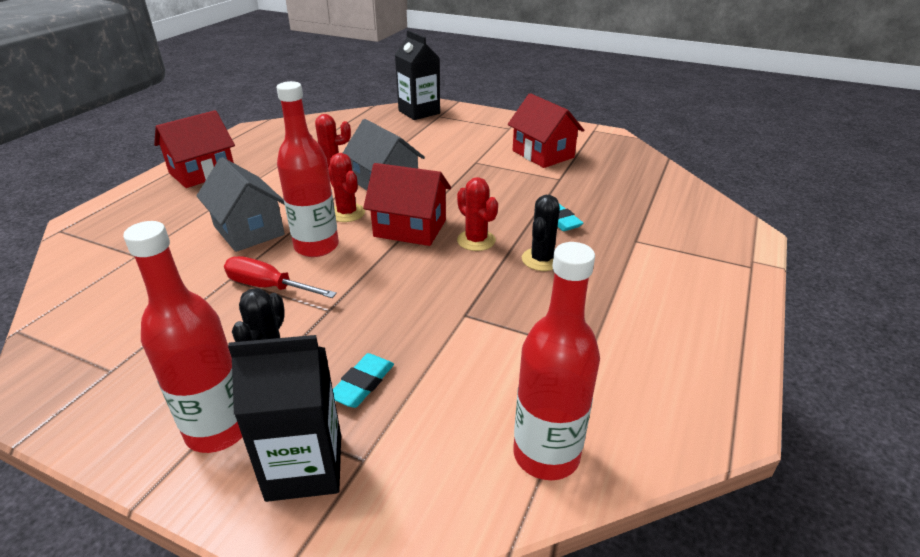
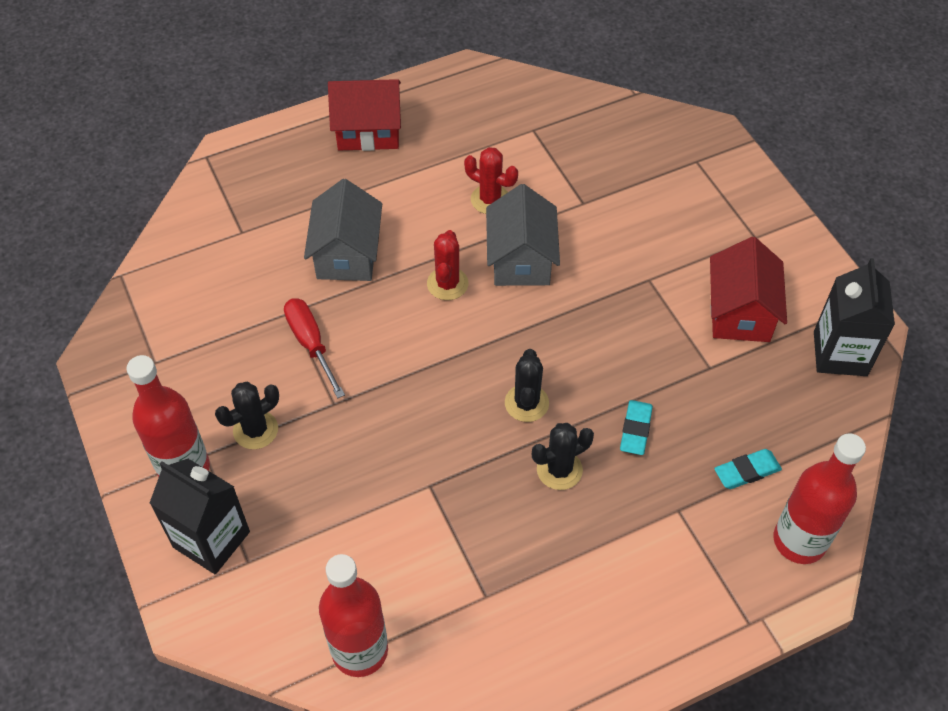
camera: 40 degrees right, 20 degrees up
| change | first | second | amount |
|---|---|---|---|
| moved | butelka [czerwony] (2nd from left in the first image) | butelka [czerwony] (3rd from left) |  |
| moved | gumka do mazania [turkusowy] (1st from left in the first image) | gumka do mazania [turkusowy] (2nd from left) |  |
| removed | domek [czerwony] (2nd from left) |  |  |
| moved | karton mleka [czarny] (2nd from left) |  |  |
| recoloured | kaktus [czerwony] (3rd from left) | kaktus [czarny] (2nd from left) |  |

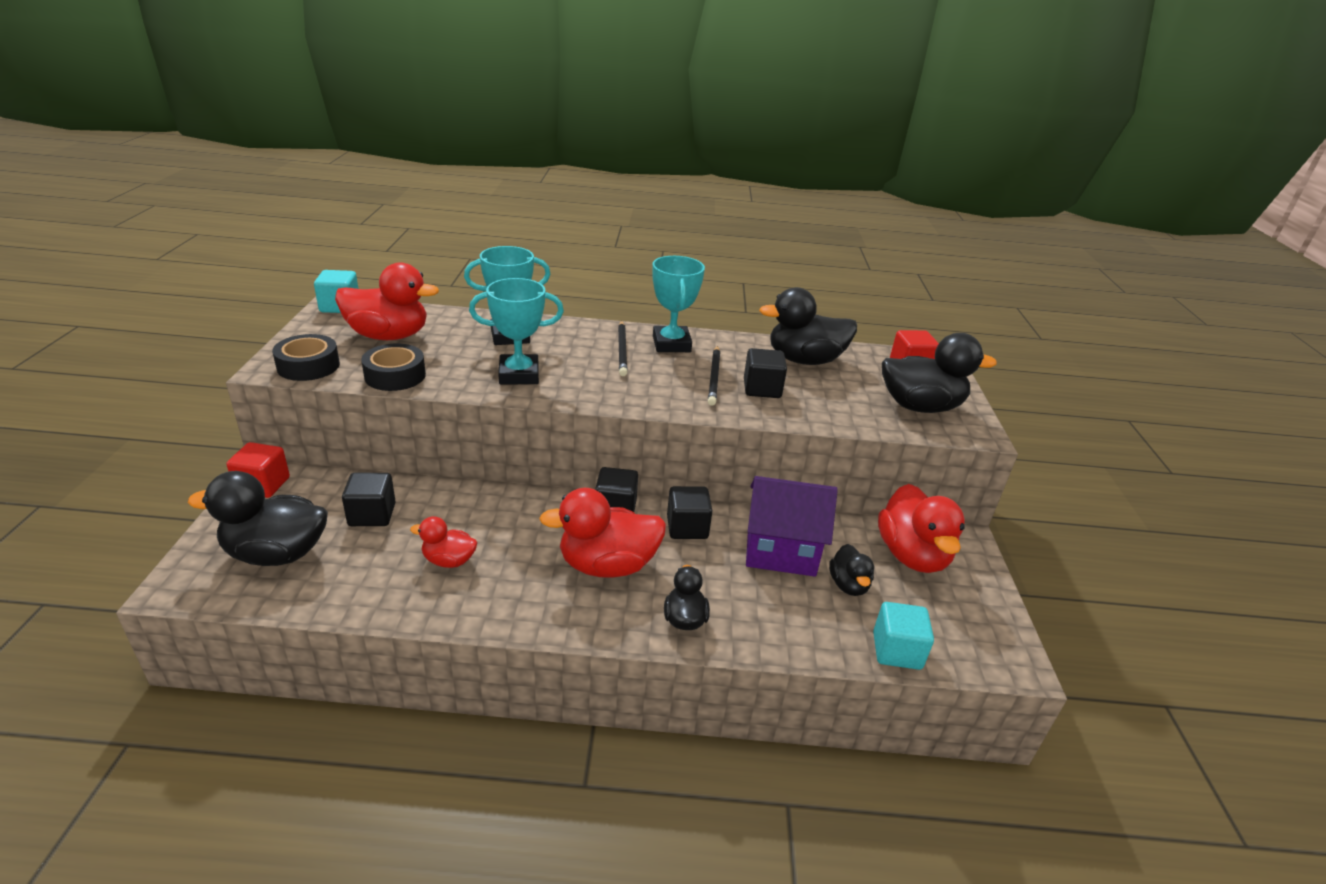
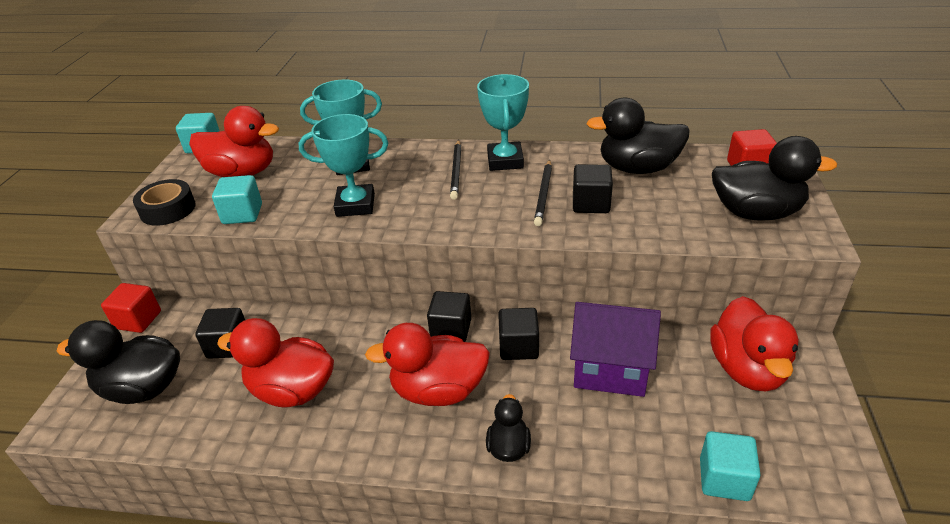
camera: 10 degrees right, 5 degrees up
| change | first | second | amount |
|---|---|---|---|
| replaced | taśma klejąca [czarny] (2nd from left) | sześcian [turkusowy] (2nd from left) |  |
| resized | kaczka [czerwony] (2nd from left) |  | x1.85 |
| removed | kaczka [czarny] (4th from left) |  |  |

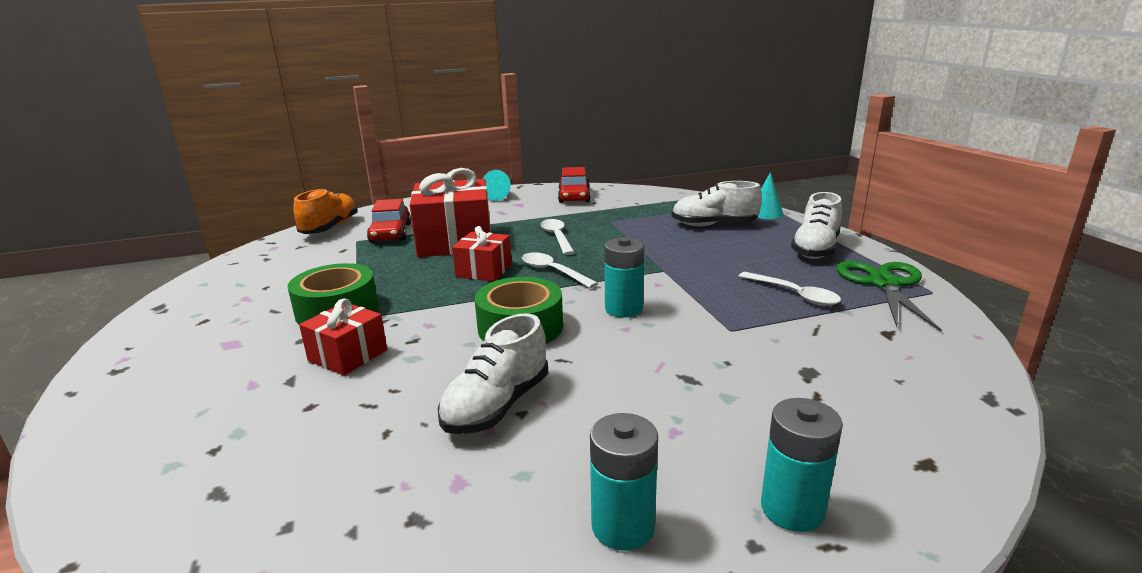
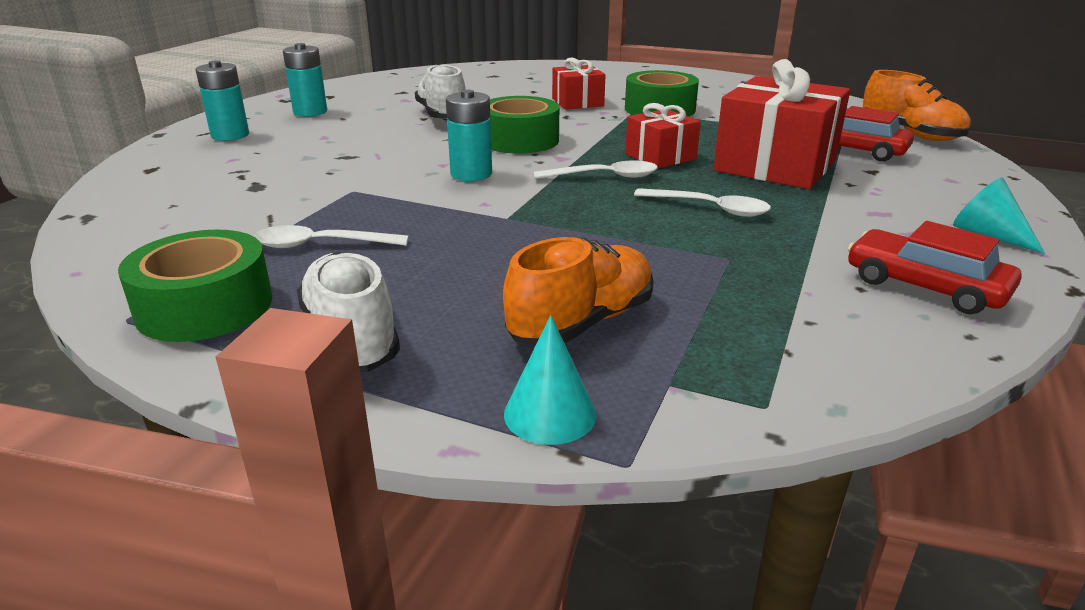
camera: 130 degrees right, 5 degrees up
| change | first | second | amount |
|---|---|---|---|
| recoloured | but [biały] (2nd from left) | but [pomarańczowy] (1st from left) |  |
| replaced | nożyczki [zielony] | taśma klejąca [zielony] (1st from left) |  |

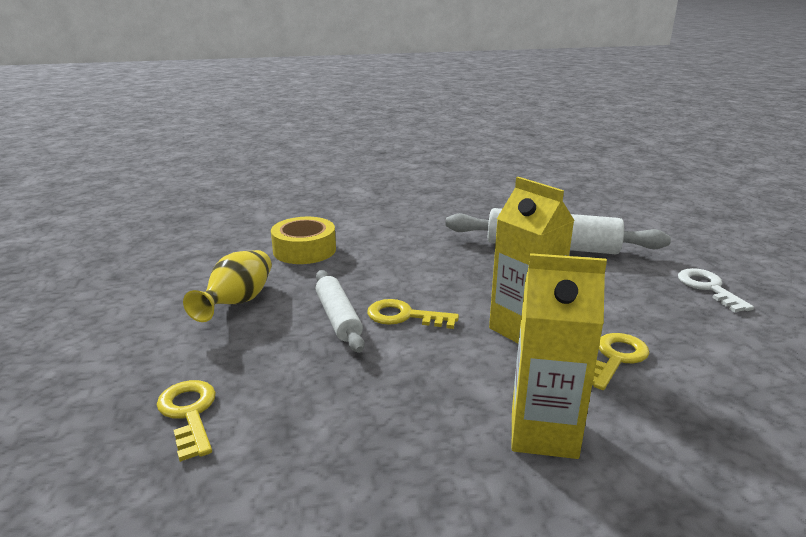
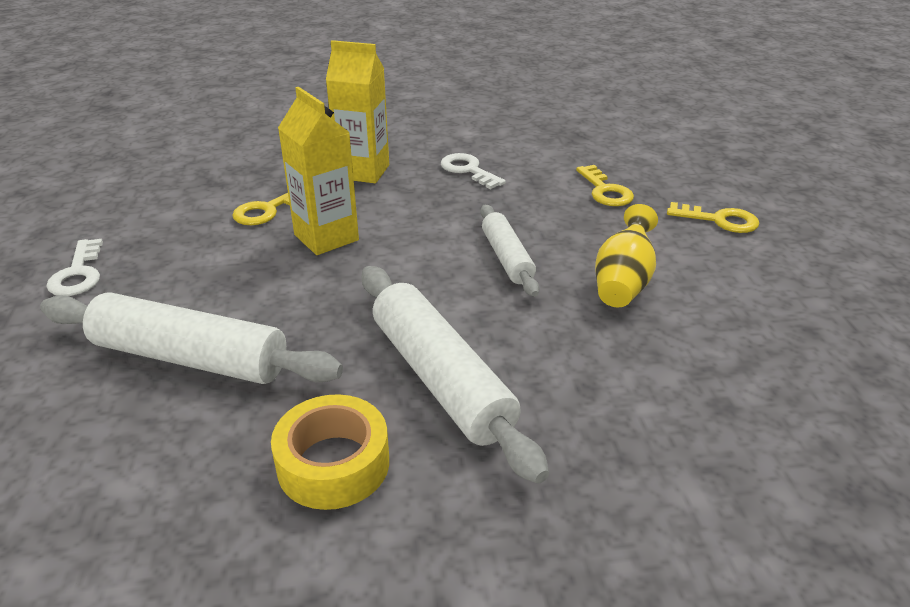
camera: 175 degrees left, 10 degrees up
| change | first | second | amount |
|---|---|---|---|
| moved | taśma klejąca [żółty] |  |  |
| moved | klucz [żółty] (2nd from left in the first image) | klucz [żółty] (3rd from left) |  |
| added |  | wałek do ciasta [biały] (2nd from left) |  |
| added |  | klucz [biały] (2nd from left) |  |

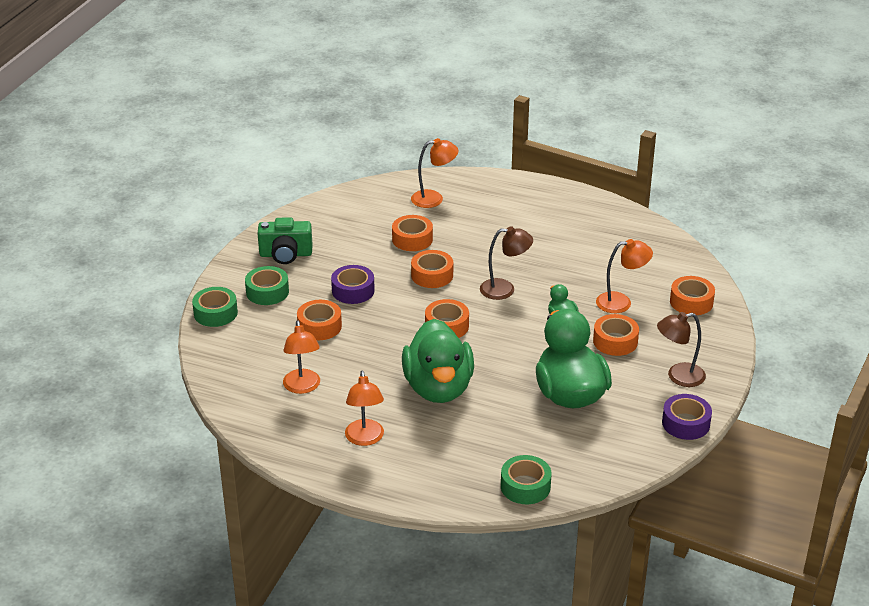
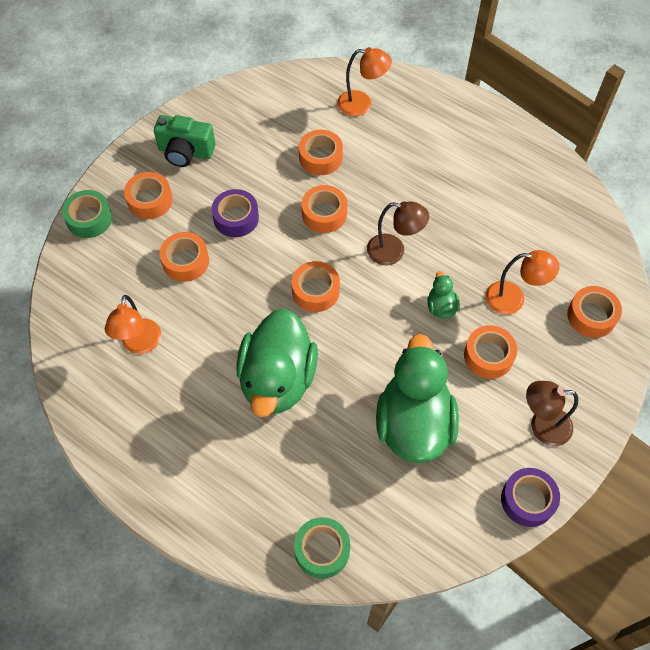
camera: 15 degrees right, 25 degrees up
| change | first | second | amount |
|---|---|---|---|
| recoloured | taśma klejąca [zielony] (2nd from left) | taśma klejąca [pomarańczowy] (1st from left) |  |
| removed | lampka [pomarańczowy] (2nd from left) |  |  |

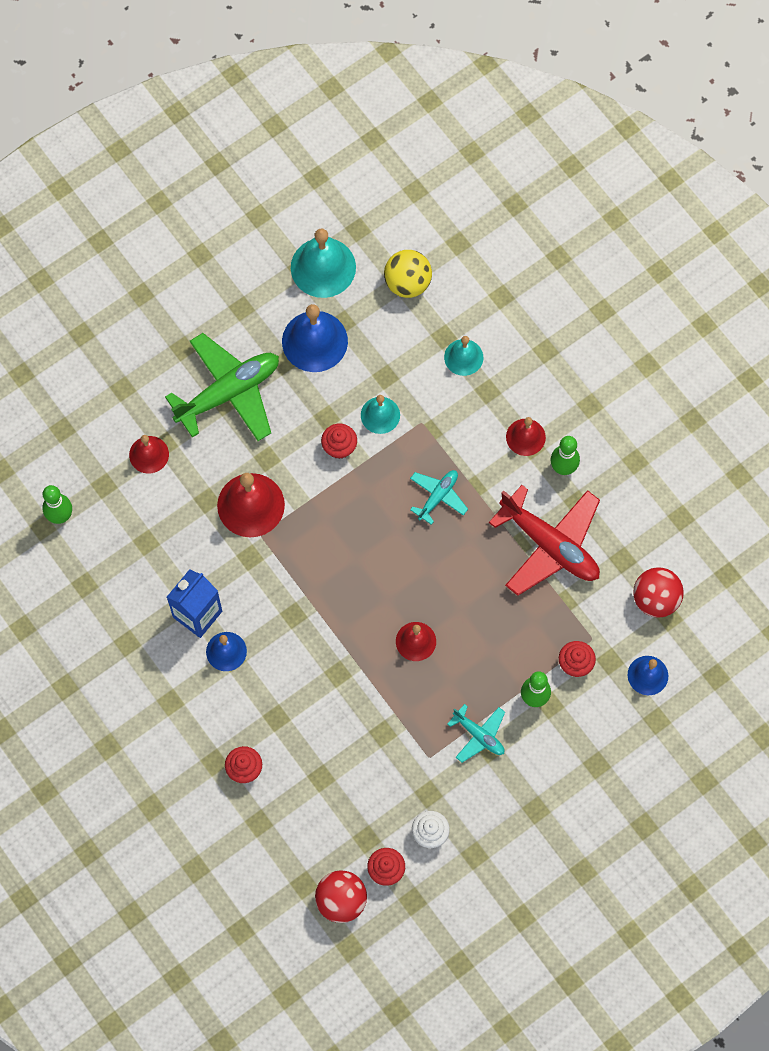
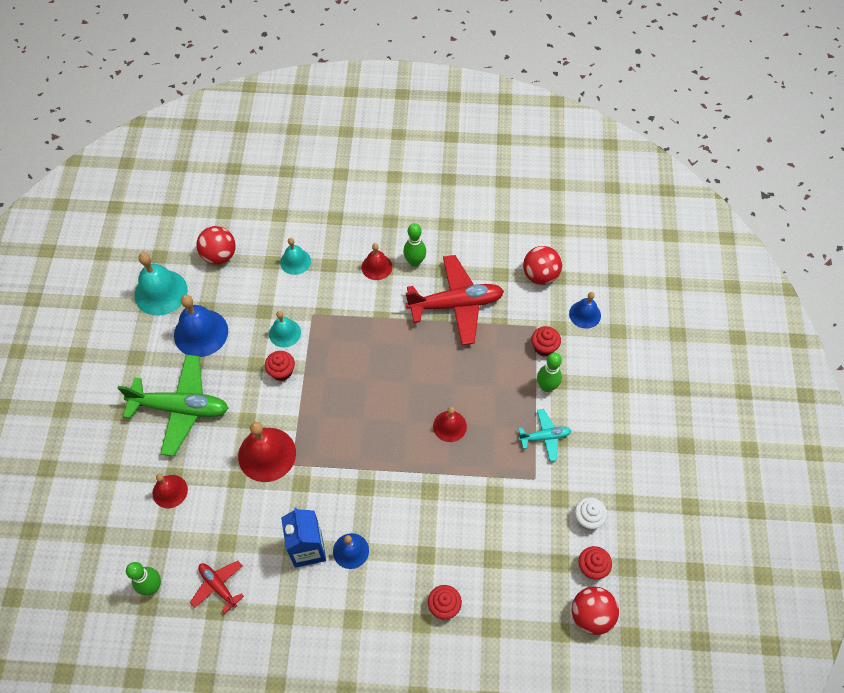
camera: 50 degrees left, 10 degrees down
| change | first | second | amount |
|---|---|---|---|
| turned | samolot [zielony] |  | 90 degrees clockwise |
| recoloured | piłka [żółty] | piłka [czerwony] (1st from left) |  |
| removed | samolot [turkusowy] (1st from left) |  |  |
| added |  | samolot [czerwony] (1st from left) |  |

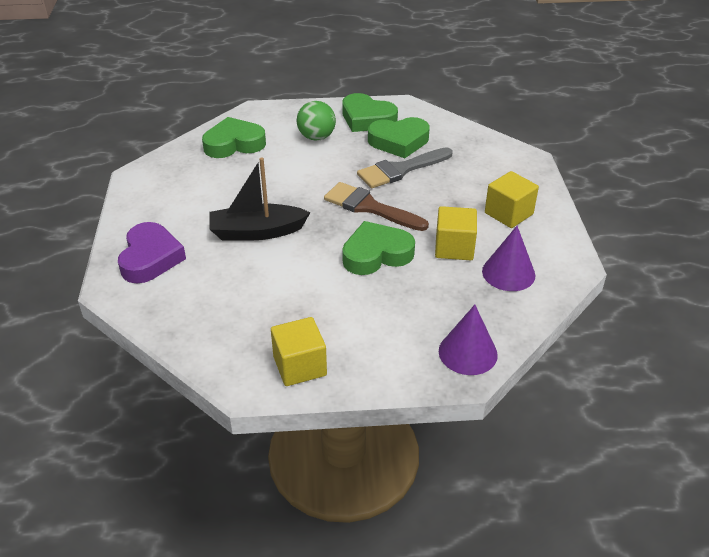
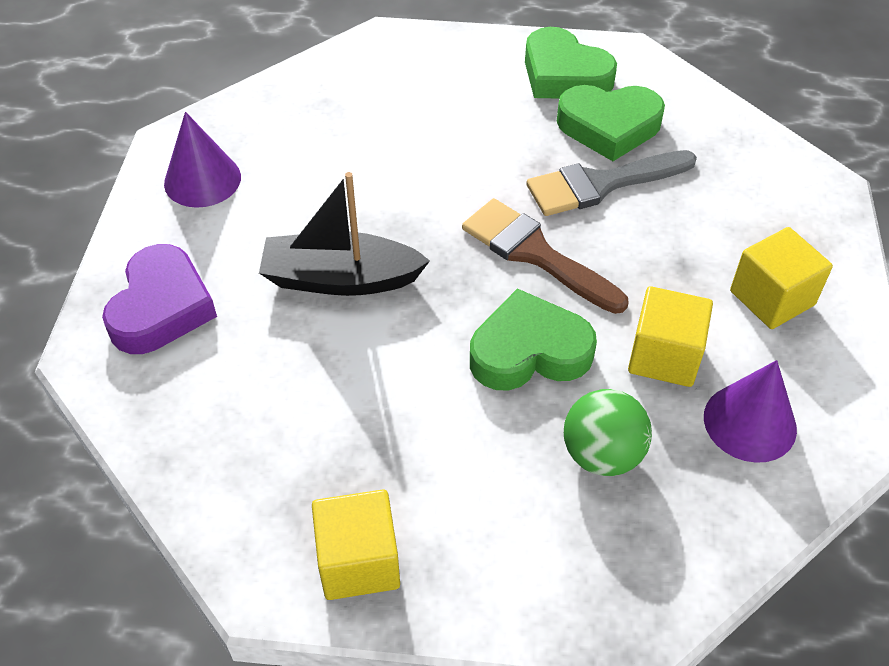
camera: 10 degrees right, 10 degrees up
| change | first | second | amount |
|---|---|---|---|
| removed | serce [zielony] (1st from left) |  |  |
| moved | piłka [zielony] |  |  |
| moved | stożek [fioletowy] (1st from left) |  |  |

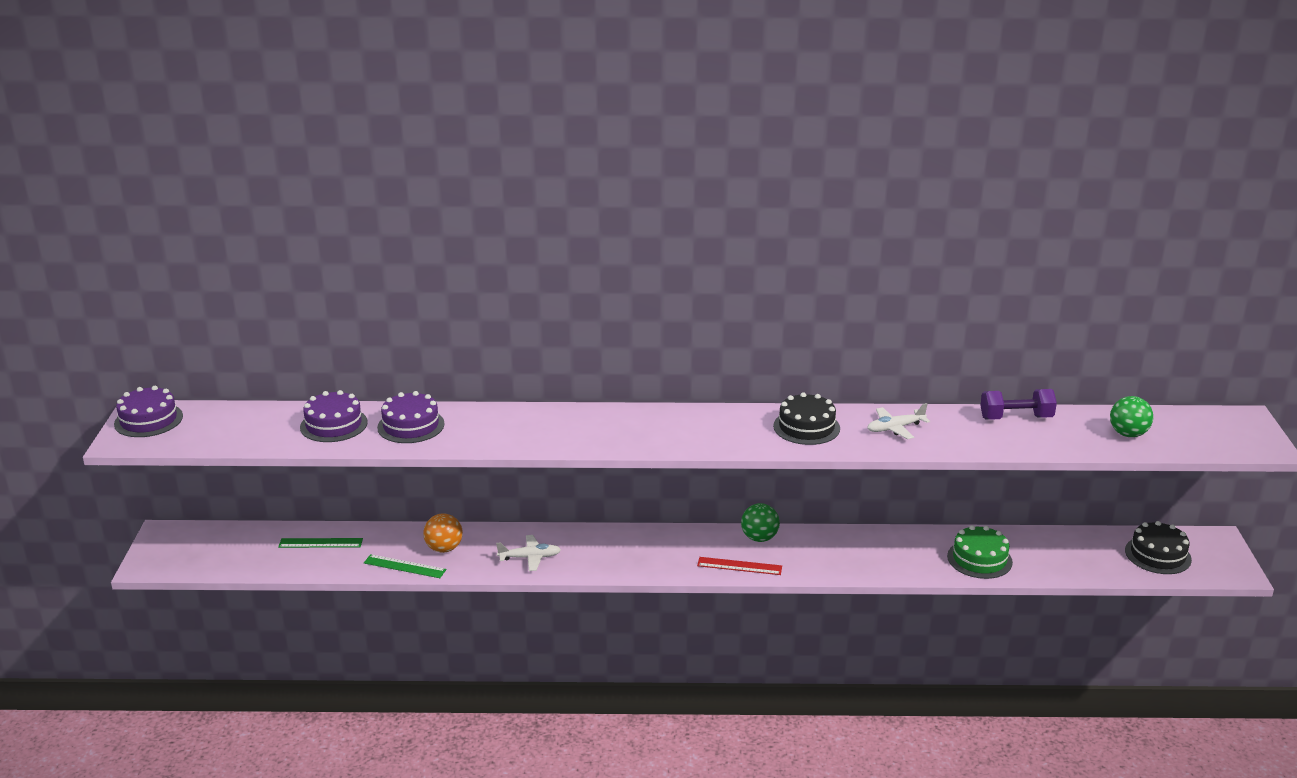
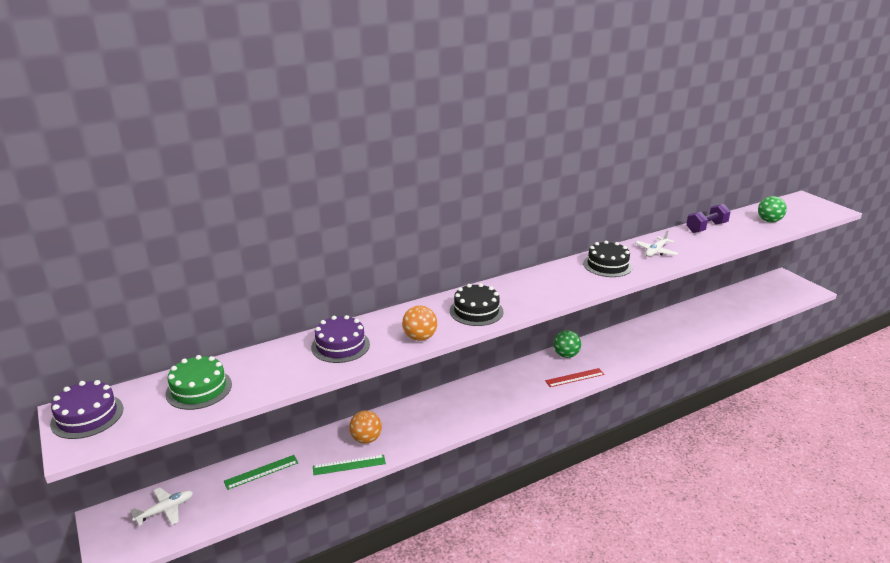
camera: 30 degrees left, 0 degrees up
| change | first | second | amount |
|---|---|---|---|
| removed | tort [fioletowy] (2nd from left) |  |  |
| moved | samolot [biały] (1st from left) |  |  |
| moved | tort [zielony] |  |  |
| moved | tort [czarny] (2nd from left in the first image) | tort [czarny] (1st from left) |  |
| added |  | piłka [pomarańczowy] (2nd from left) |  |

